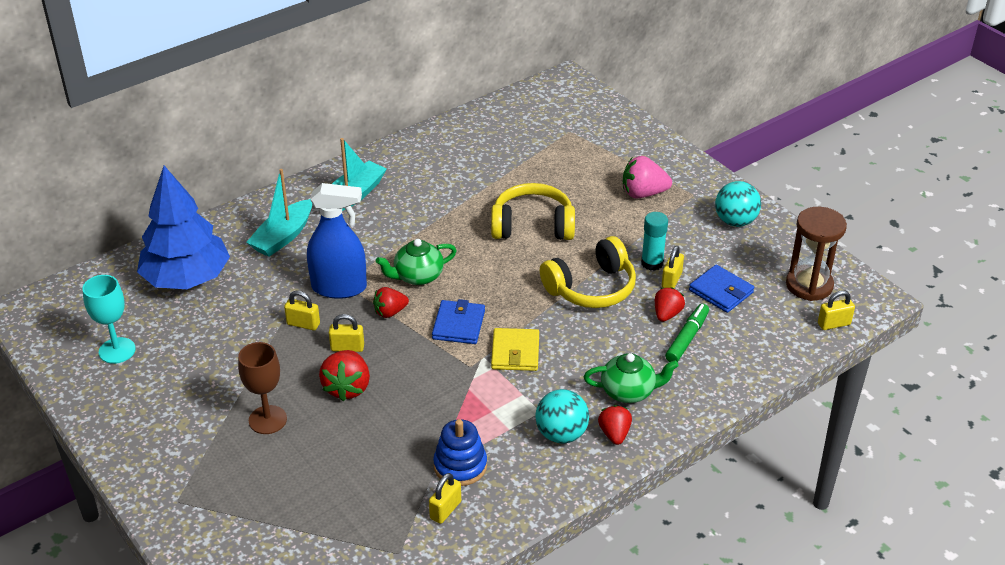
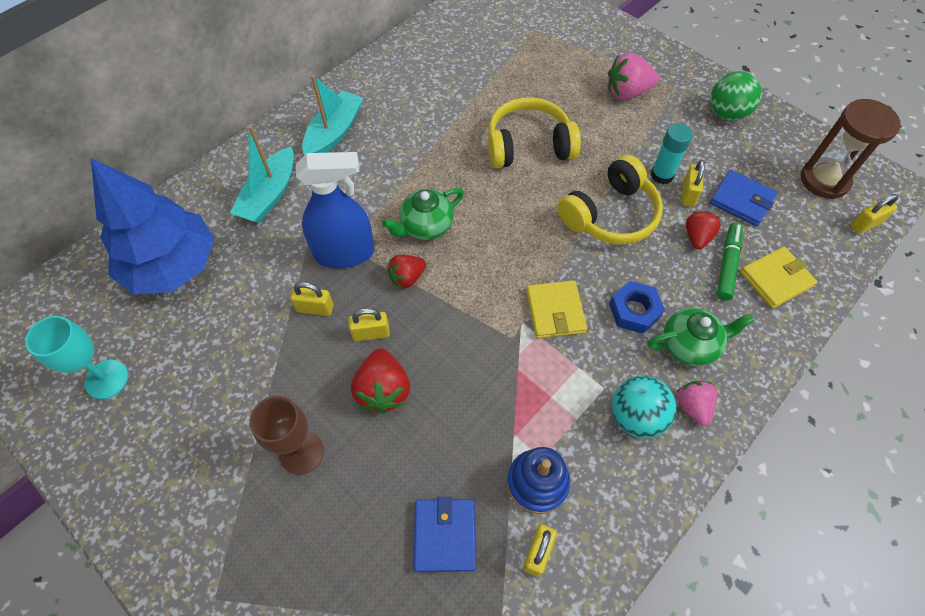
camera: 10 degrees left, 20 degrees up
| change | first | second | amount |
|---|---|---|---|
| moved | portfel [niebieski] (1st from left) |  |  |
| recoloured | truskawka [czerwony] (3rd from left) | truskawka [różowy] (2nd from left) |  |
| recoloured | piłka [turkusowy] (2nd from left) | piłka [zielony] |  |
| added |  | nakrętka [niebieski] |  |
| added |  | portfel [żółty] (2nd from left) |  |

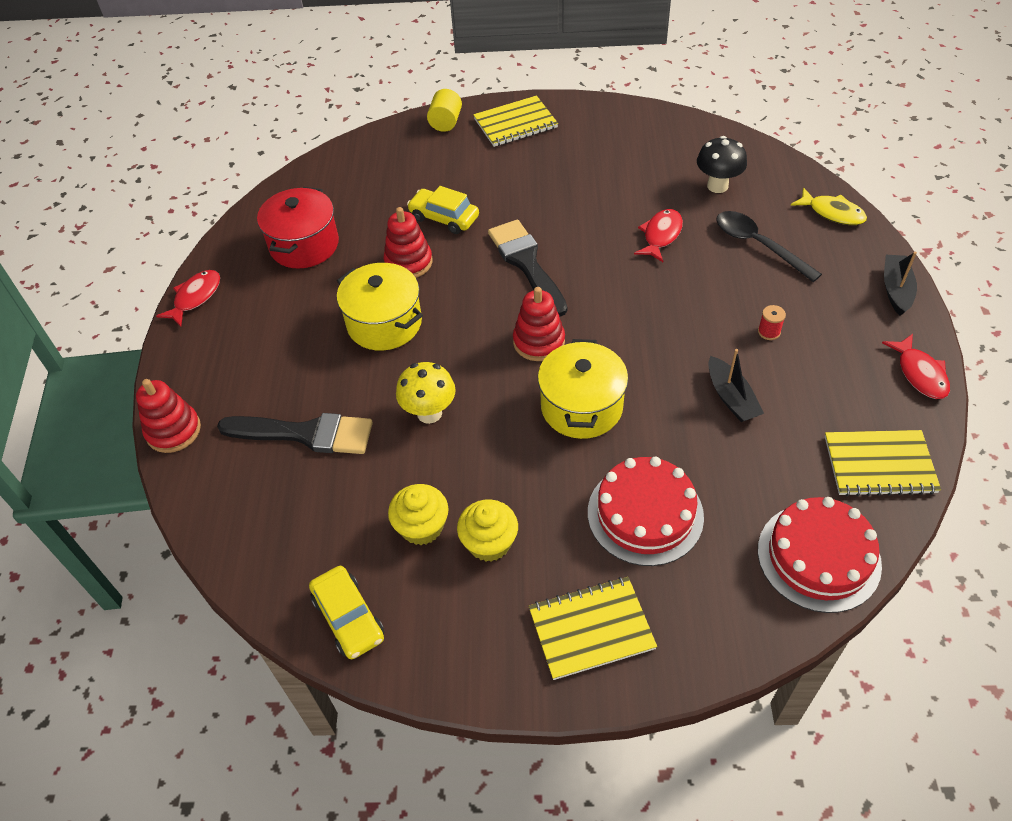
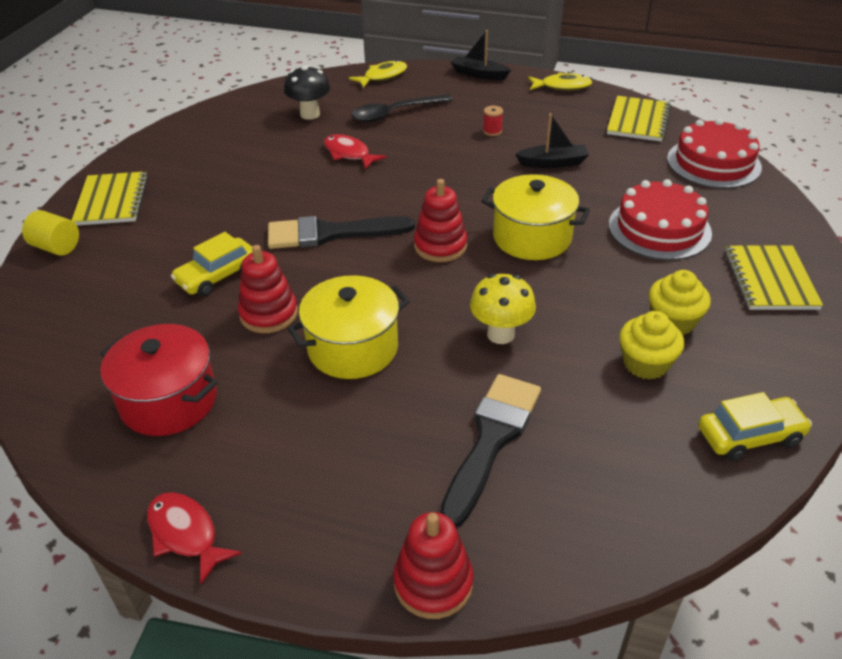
camera: 75 degrees left, 10 degrees down
| change | first | second | amount |
|---|---|---|---|
| recoloured | ryba [czerwony] (3rd from left) | ryba [żółty] (2nd from left) |  |

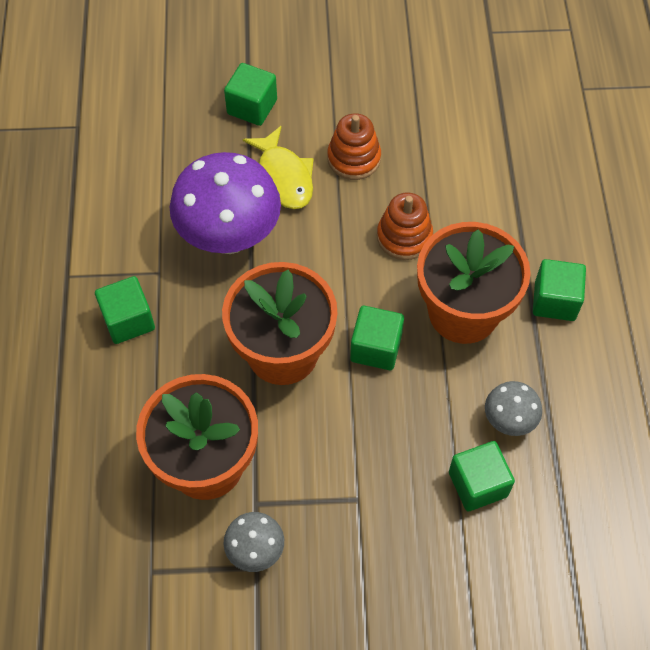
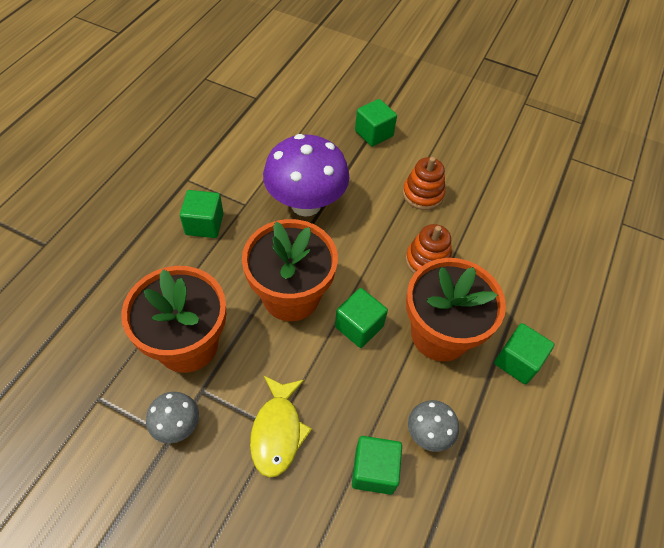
camera: 25 degrees right, 5 degrees down
| change | first | second | amount |
|---|---|---|---|
| moved | ryba [żółty] |  |  |

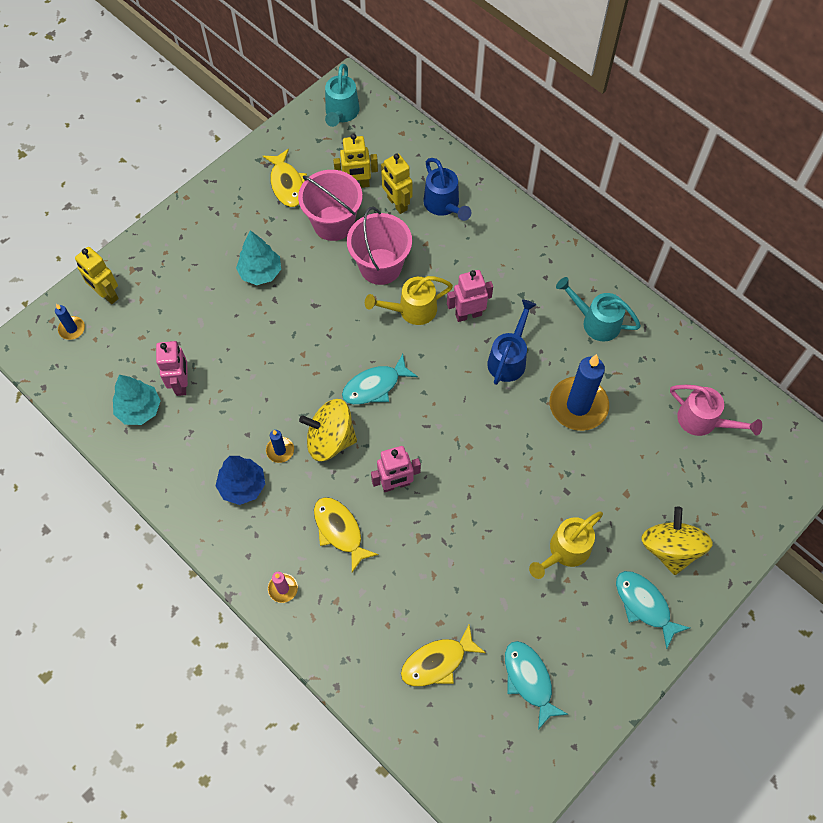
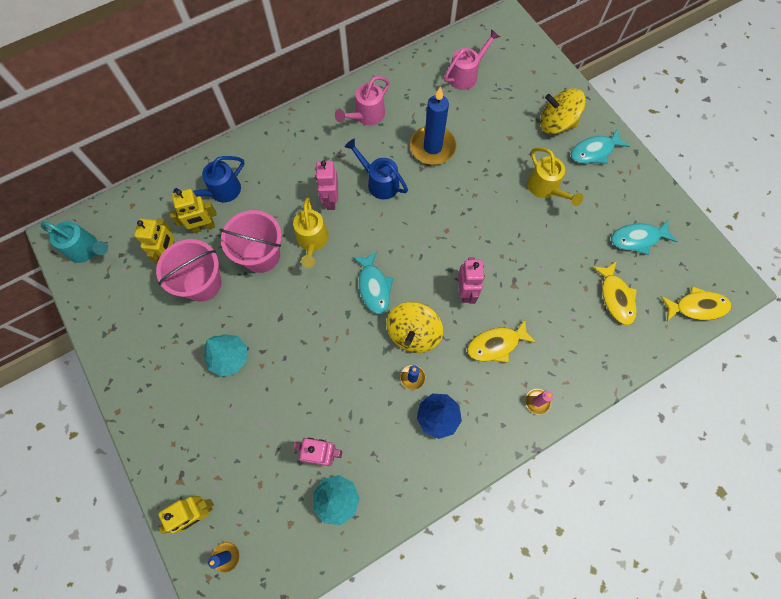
camera: 75 degrees left, 5 degrees up
| change | first | second | amount |
|---|---|---|---|
| moved | ryba [żółty] (1st from left in the first image) | ryba [żółty] (3rd from left) |  |
| turned | konewka [niebieski] (1st from left) |  | 150 degrees clockwise |
| recoloured | konewka [turkusowy] (2nd from left) | konewka [różowy] (1st from left) |  |

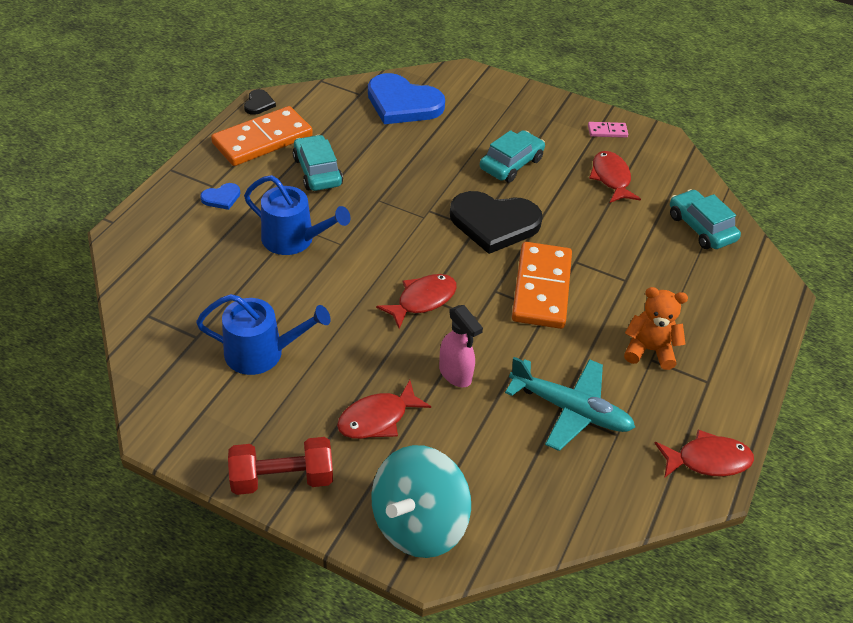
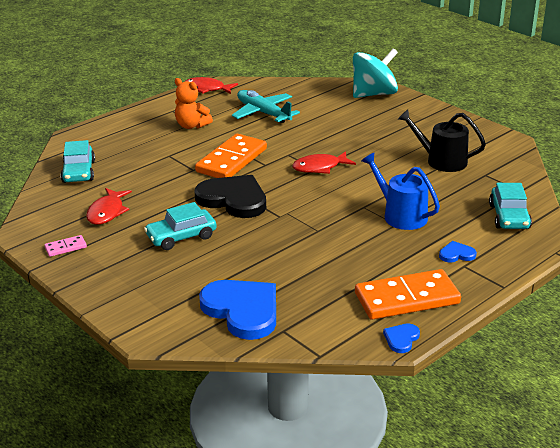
camera: 155 degrees left, 15 degrees down
| change | first | second | amount |
|---|---|---|---|
| recoloured | konewka [niebieski] (1st from left) | konewka [czarny] |  |
| removed | hantel [czerwony] |  |  |
| recoloured | serce [czarny] (1st from left) | serce [niebieski] (2nd from left) |  |
| moved | samochód [turkusowy] (1st from left in the first image) | samochód [turkusowy] (3rd from left) |  |
| removed | ryba [czerwony] (1st from left) |  |  |
| removed | spryskiwacz [różowy] |  |  |
| turned | kostka domina [różowy] |  | 45 degrees counterclockwise |

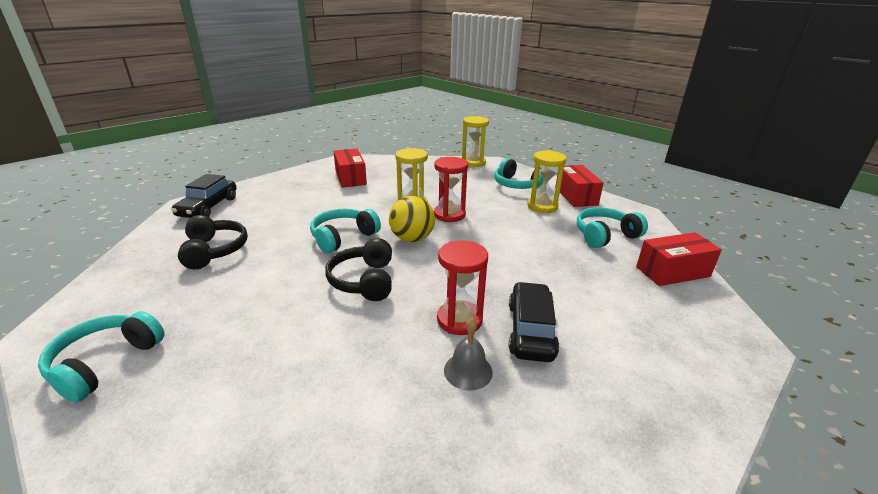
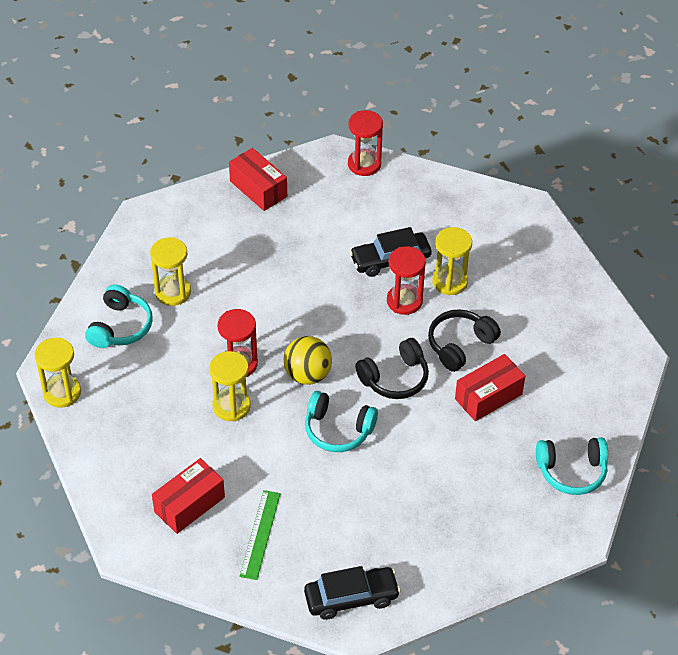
camera: 115 degrees left, 20 degrees up
| change | first | second | amount |
|---|---|---|---|
| moved | słuchawki [czarny] (1st from left in the first image) | słuchawki [czarny] (2nd from left) |  |
| replaced | dzwonek [szary] | klepsydra [żółty] (4th from left) |  |
| moved | pudełko [czerwony] (2nd from left in the first image) | pudełko [czerwony] (3rd from left) |  |
| removed | słuchawki [turkusowy] (4th from left) |  |  |
| added |  | linijka [zielony] |  |
| added |  | klepsydra [czerwony] (2nd from left) |  |

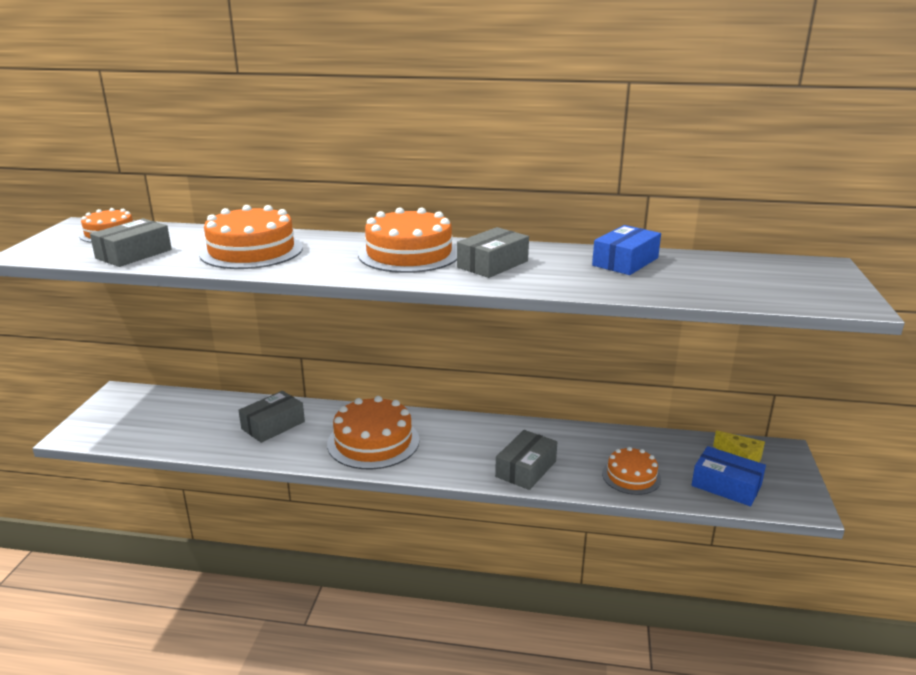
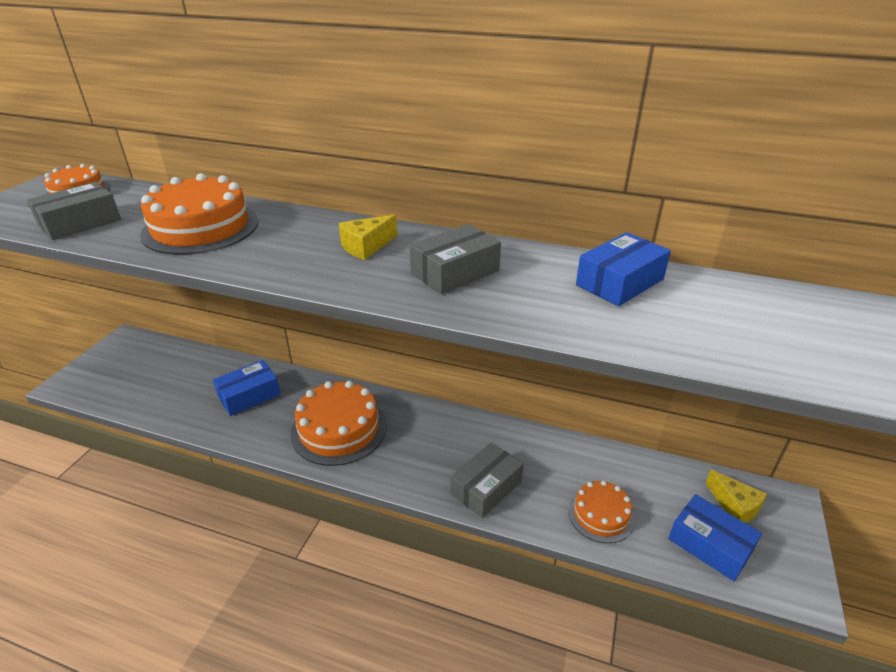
camera: 10 degrees right, 10 degrees up
| change | first | second | amount |
|---|---|---|---|
| recoloured | pudełko [szary] (2nd from left) | pudełko [niebieski] (1st from left) |  |
| replaced | tort [pomarańczowy] (4th from left) | ser [żółty] (1st from left) |  |

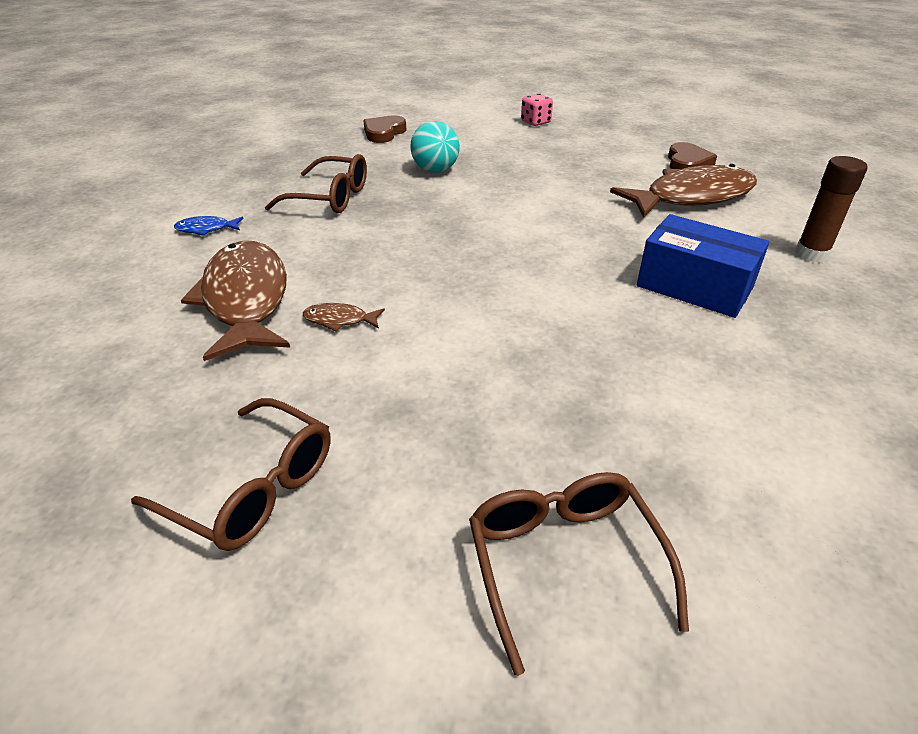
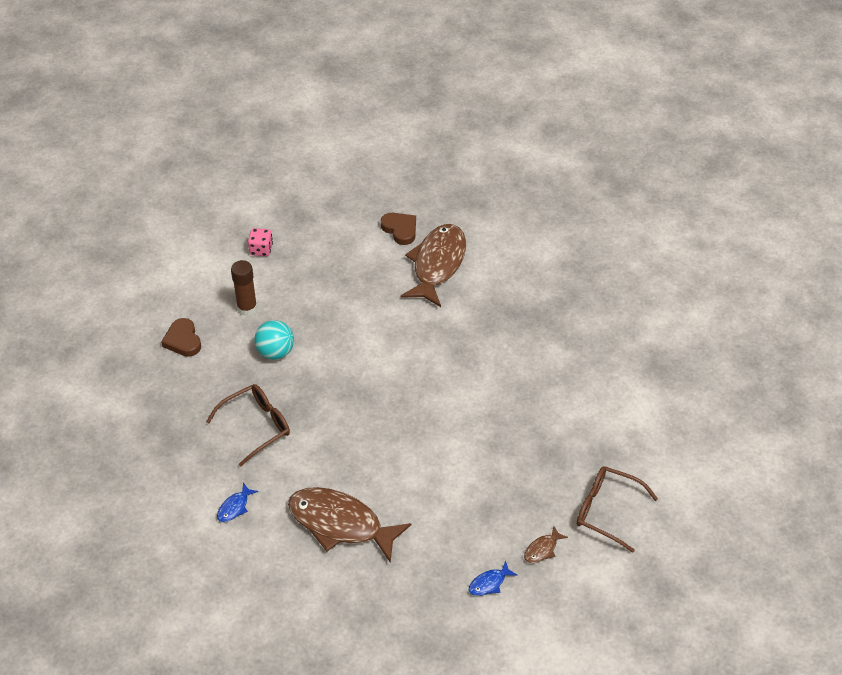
camera: 50 degrees left, 10 degrees up
| change | first | second | amount |
|---|---|---|---|
| replaced | okulary [brązowy] (1st from left) | ryba [niebieski] (2nd from left) |  |
| moved | ryba [brązowy] (2nd from left in the first image) | ryba [brązowy] (3rd from left) |  |
| removed | pudełko [niebieski] |  |  |
| moved | klej w sztyfcie [brązowy] |  |  |

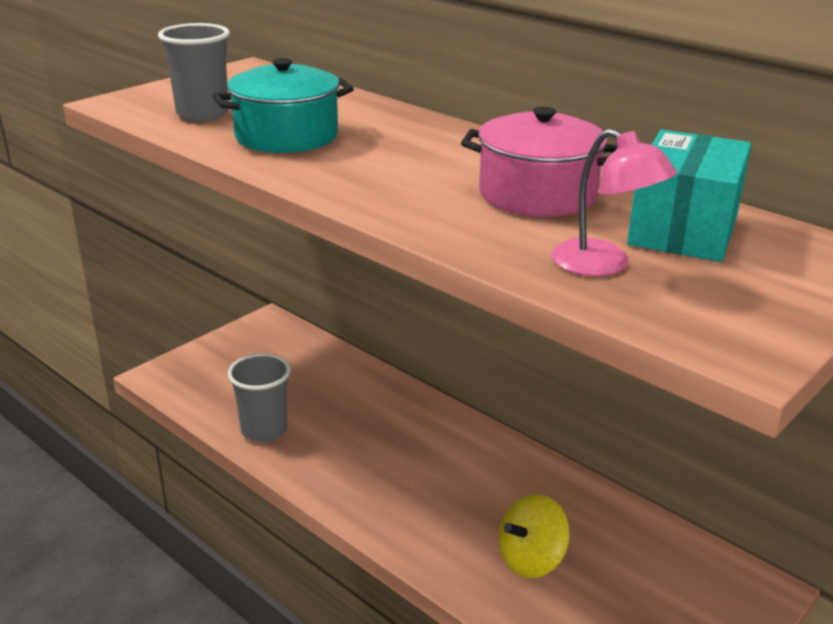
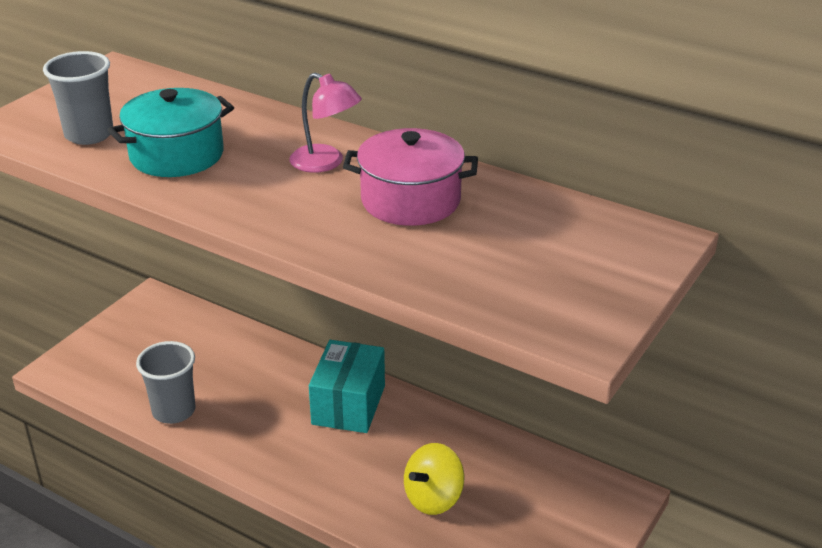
camera: 10 degrees left, 5 degrees up
| change | first | second | amount |
|---|---|---|---|
| moved | lampka [różowy] |  |  |
| moved | pudełko [turkusowy] |  |  |

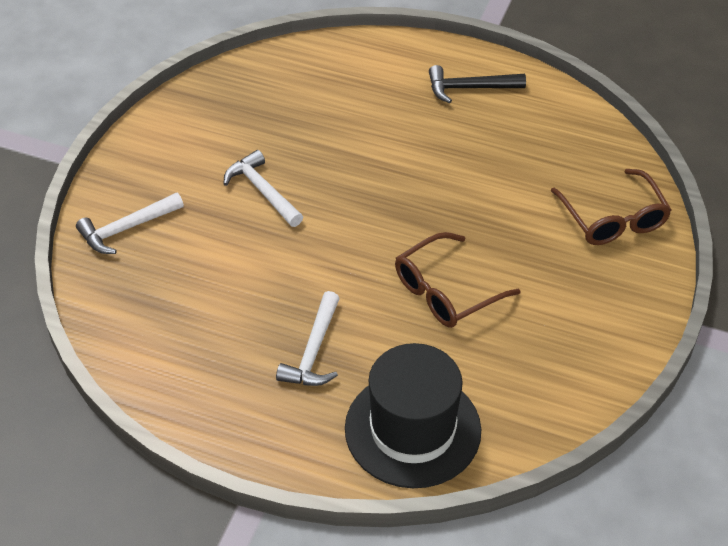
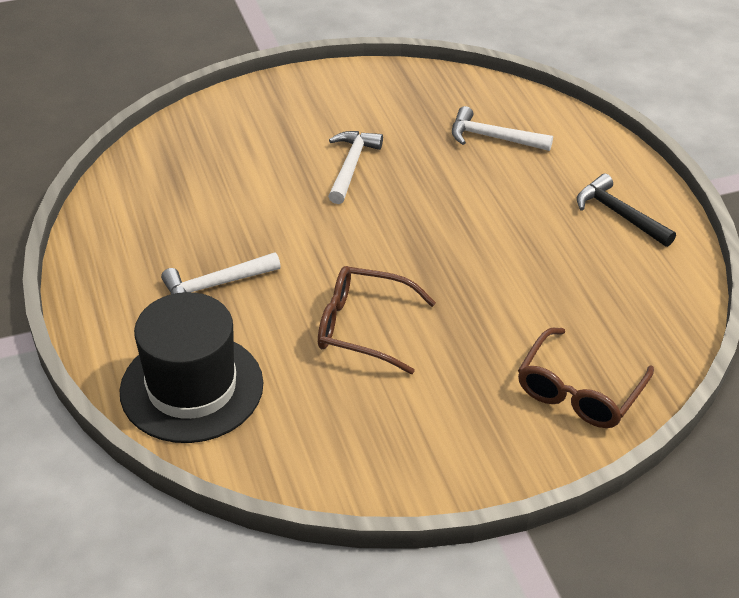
camera: 50 degrees right, 5 degrees down
| change | first | second | amount |
|---|---|---|---|
| moved | młotek [biały] (1st from left in the first image) | młotek [biały] (3rd from left) |  |

